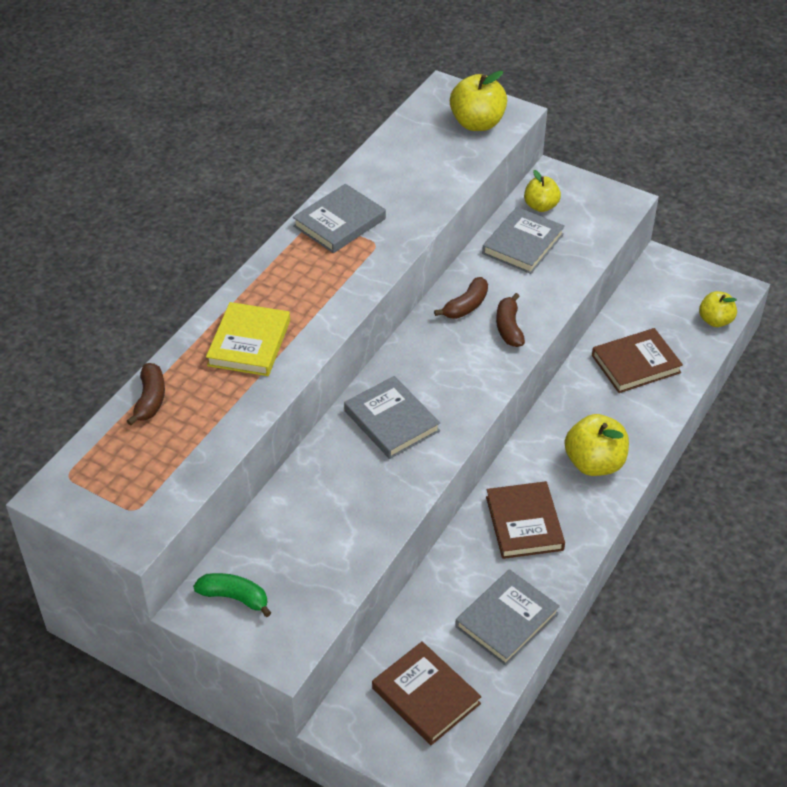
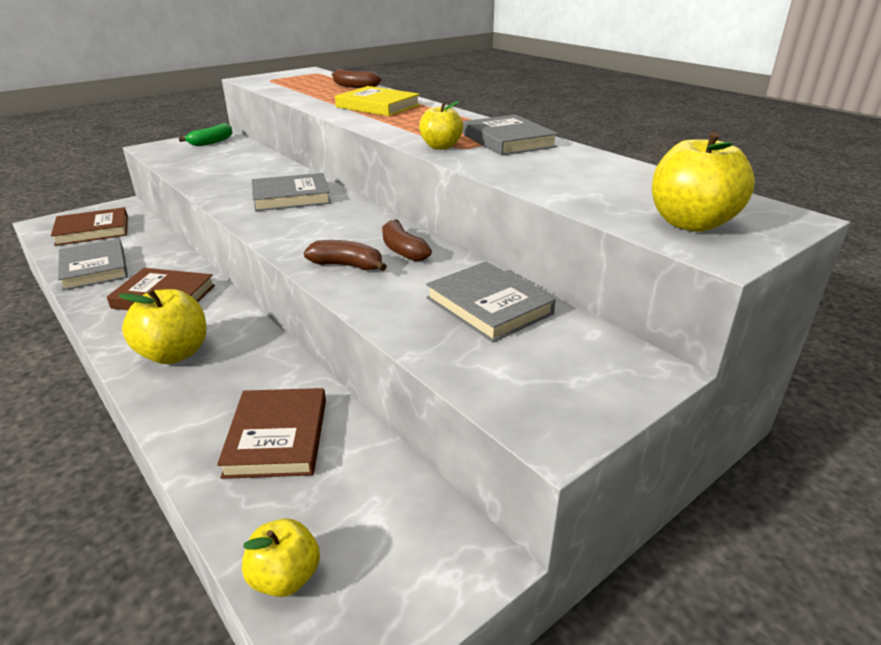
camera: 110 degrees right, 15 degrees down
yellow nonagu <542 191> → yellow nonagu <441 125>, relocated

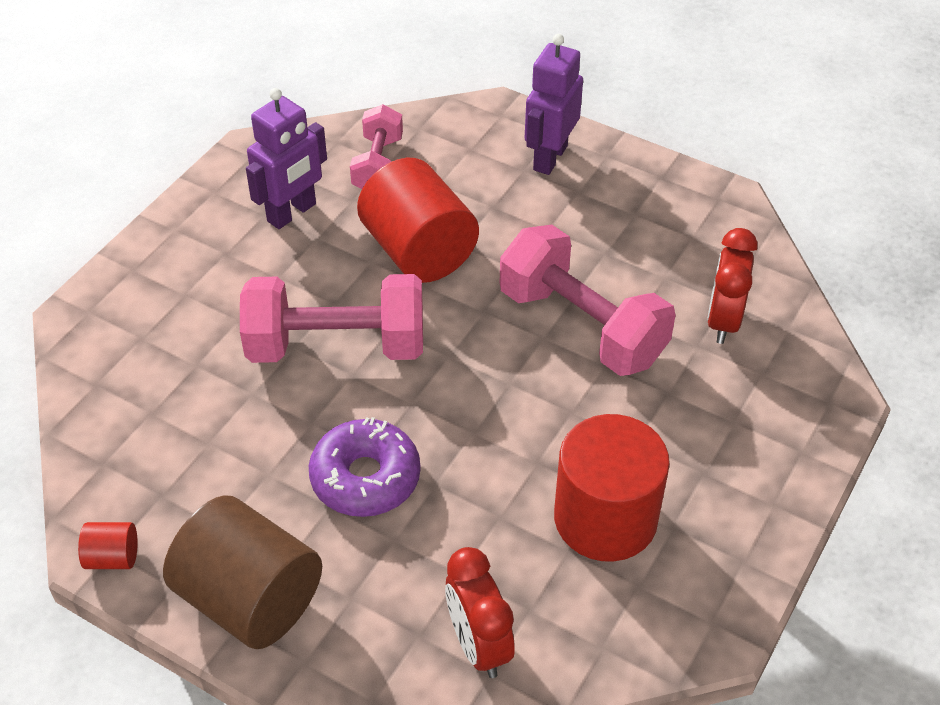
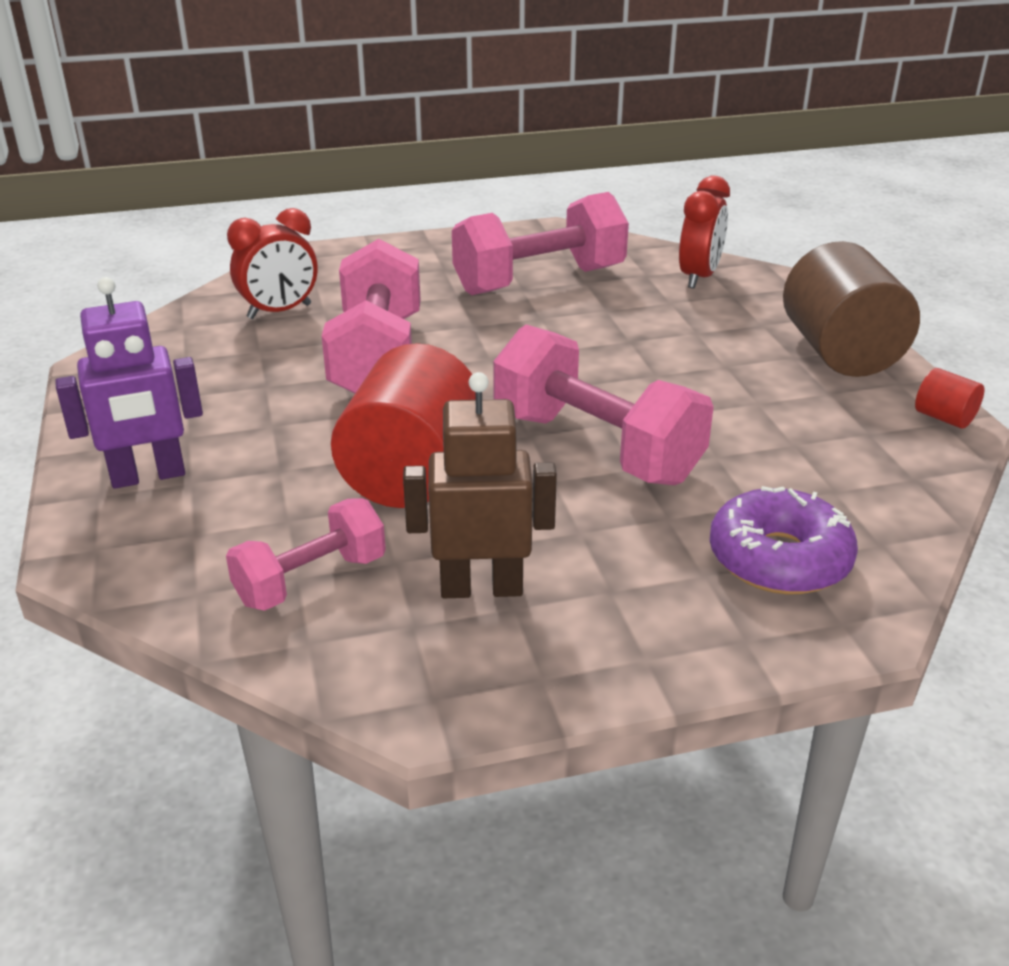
camera: 135 degrees left, 15 degrees down
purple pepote <286 158> → brown pepote <480 485>
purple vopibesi <364 467> → purple vopibesi <783 540>, relocated
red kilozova <612 488> → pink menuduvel <540 243>

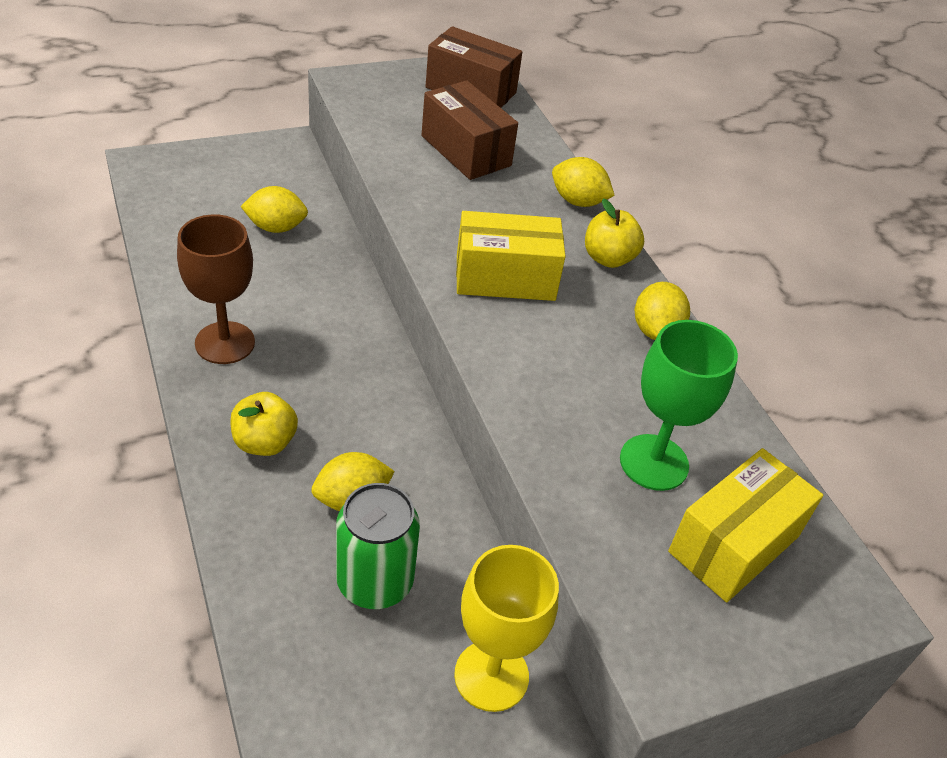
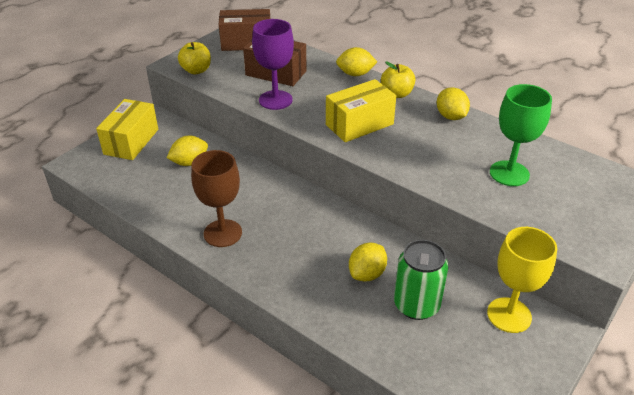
camera: 25 degrees left, 5 degrees down
yellow nonagu <264 424> → yellow nonagu <194 58>, relocated
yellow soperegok <745 525> → yellow soperegok <127 129>, relocated
- → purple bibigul <273 64>

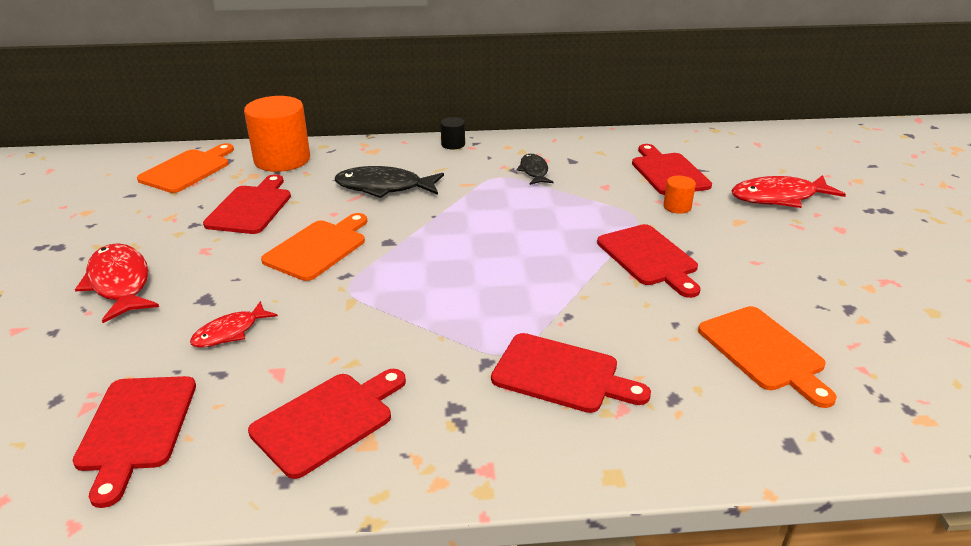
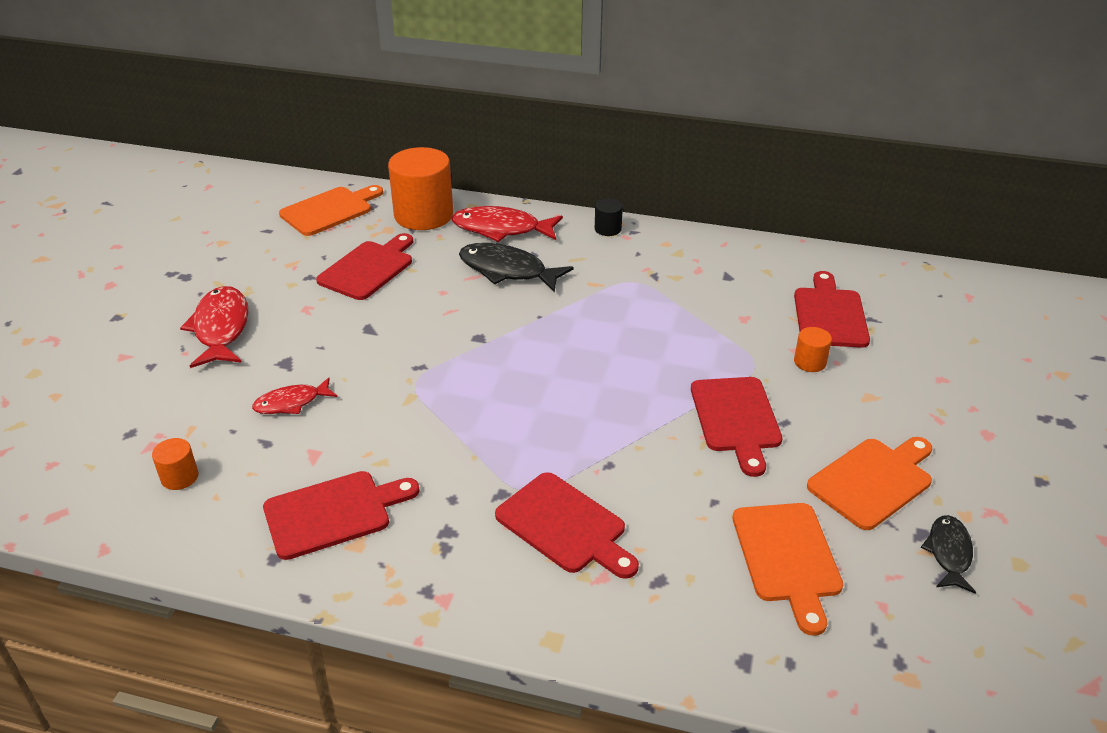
camera: 20 degrees right, 5 degrees up
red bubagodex <134 442> → orange kilozova <175 464>
orange bubagodex <314 247> → orange bubagodex <869 483>, relocated
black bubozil <535 169> → black bubozil <948 554>, relocated
red bubozil <788 191> → red bubozil <507 224>, relocated

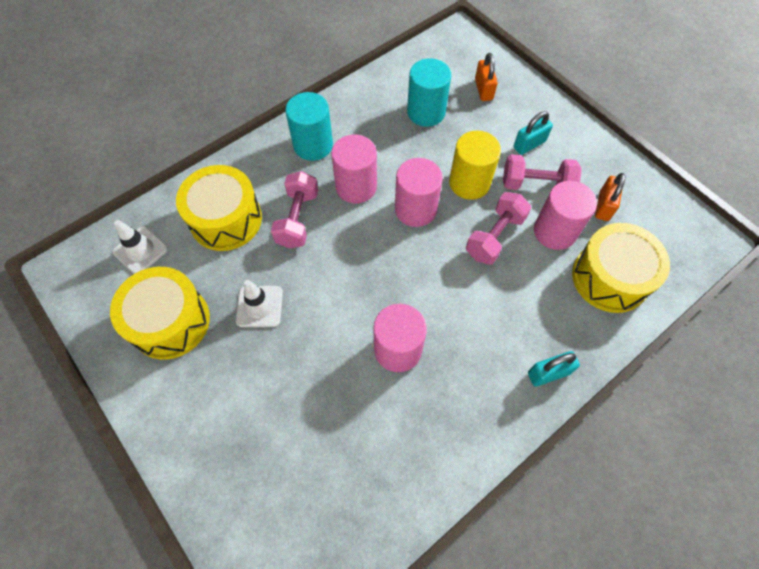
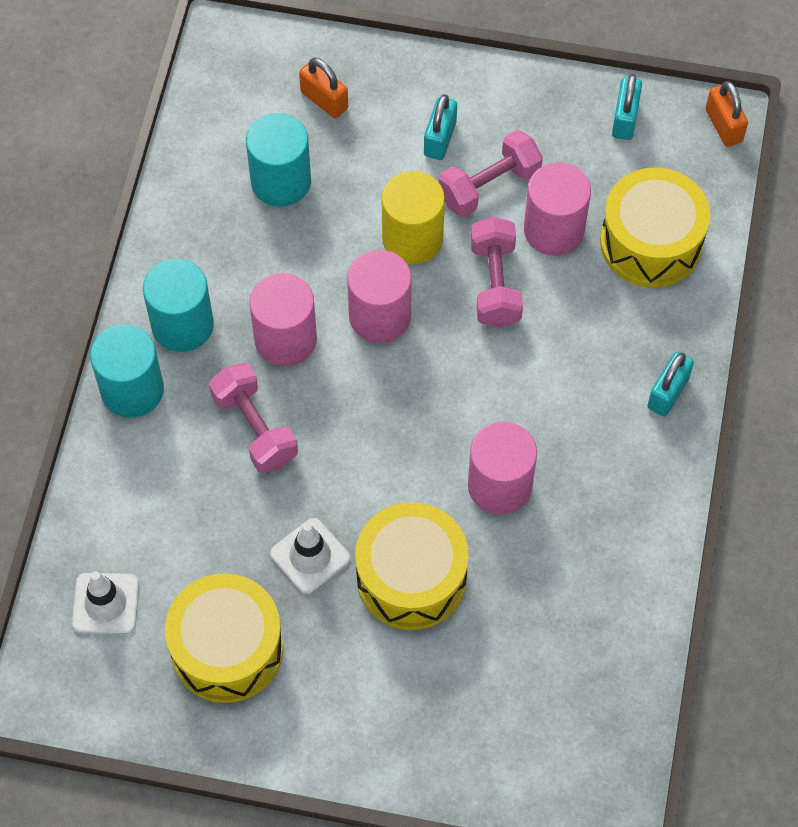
camera: 40 degrees left, 0 degrees up
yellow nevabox <219 208> → yellow nevabox <412 566>, relocated
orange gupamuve <610 197> → orange gupamuve <727 114>, relocated
- → turquoise kilozova <127 371>
- → turquoise gupamuve <627 107>

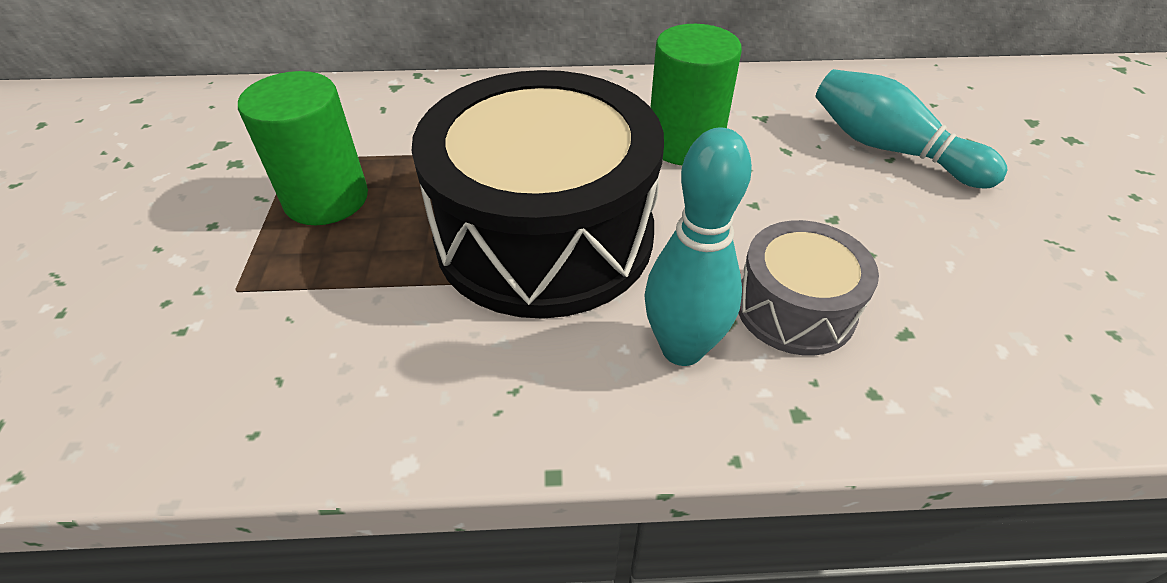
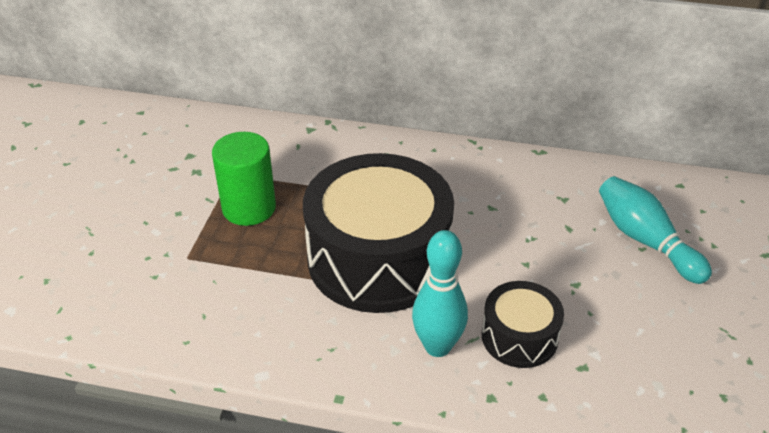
camera: 15 degrees right, 5 degrees down
green kilozova <696 94> → -
grey nevabox <808 287> → black nevabox <523 324>

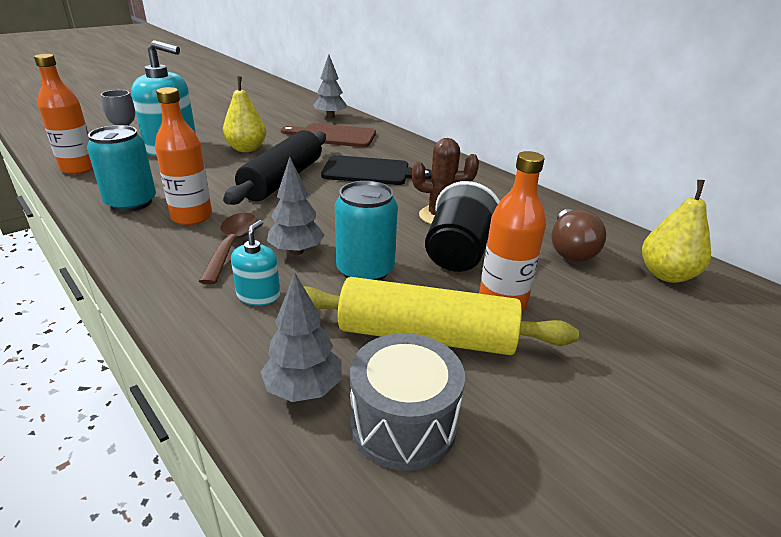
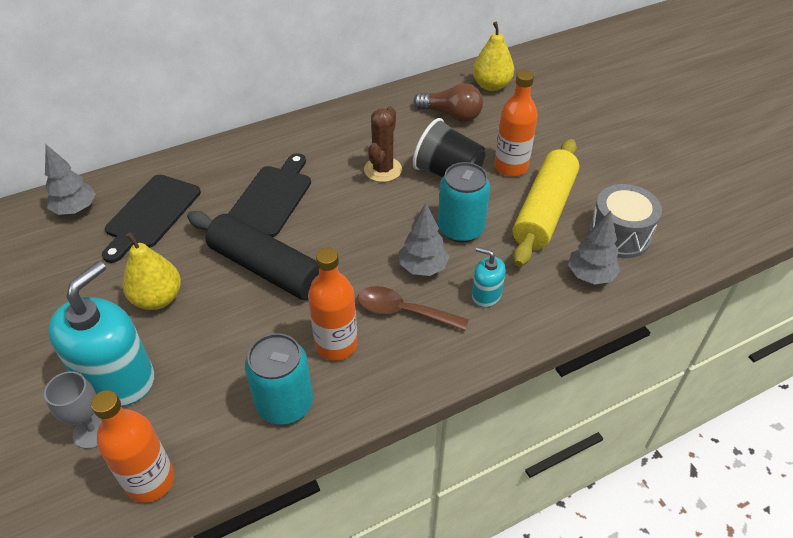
camera: 75 degrees left, 15 degrees up
brown bubagodex <328 135> → black bubagodex <151 218>

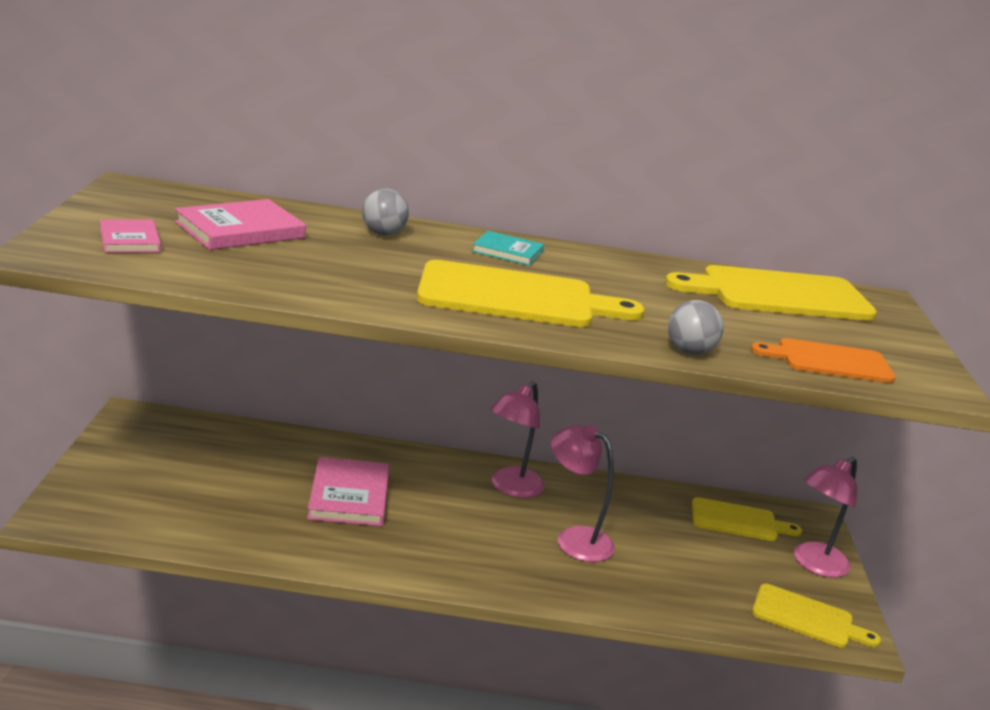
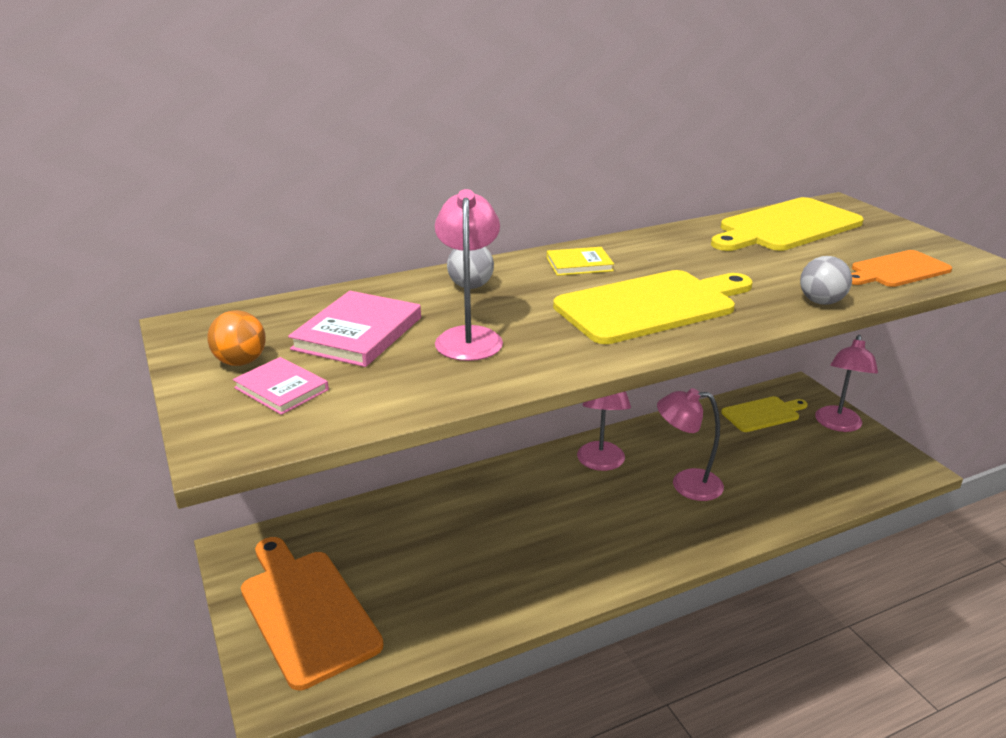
camera: 25 degrees left, 5 degrees up
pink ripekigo <348 491> → -
turquoise ripekigo <508 248> → yellow ripekigo <580 261>
yellow bubagodex <816 616> → -
- → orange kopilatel <236 338>
- → orange bubagodex <312 613>
- → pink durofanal <469 275>

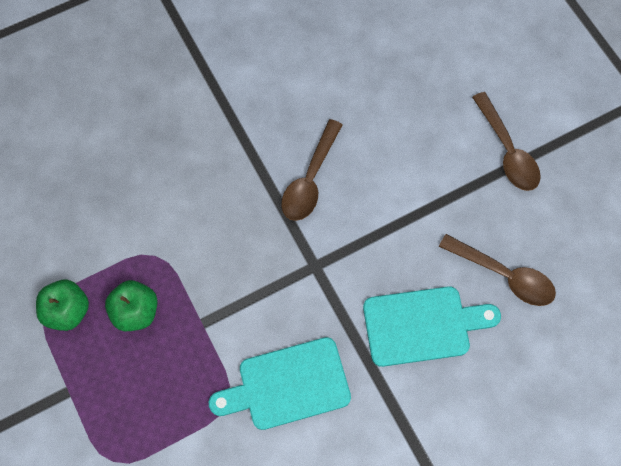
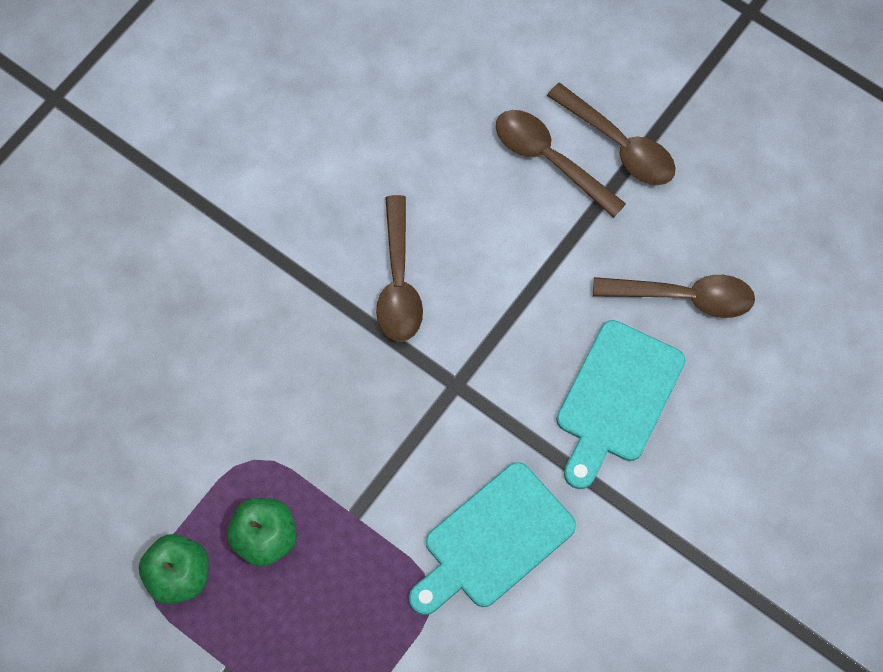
camera: 25 degrees left, 0 degrees up
turquoise bubagodex <432 326> → turquoise bubagodex <621 404>, 150 degrees clockwise
- → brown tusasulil <561 164>

